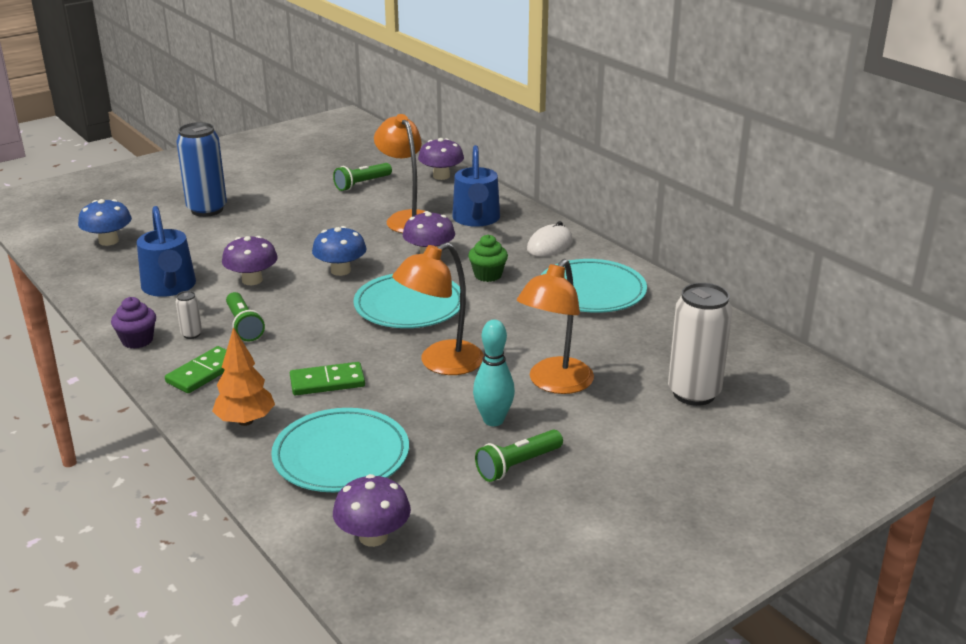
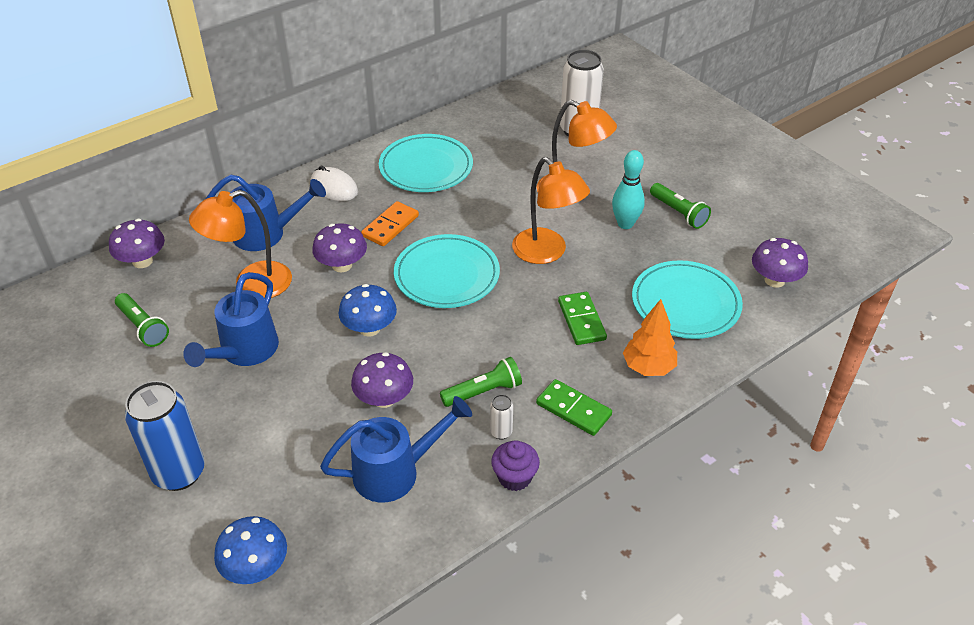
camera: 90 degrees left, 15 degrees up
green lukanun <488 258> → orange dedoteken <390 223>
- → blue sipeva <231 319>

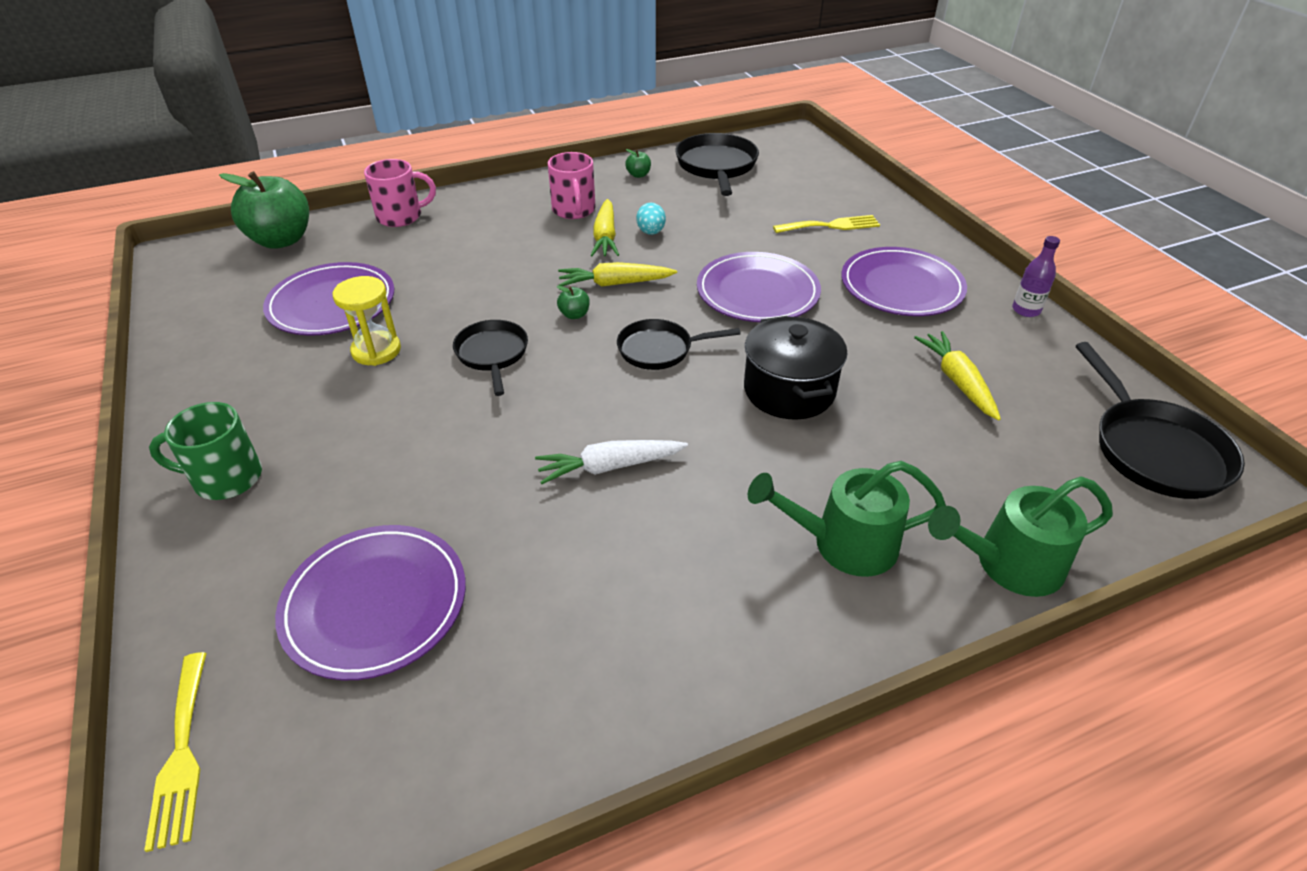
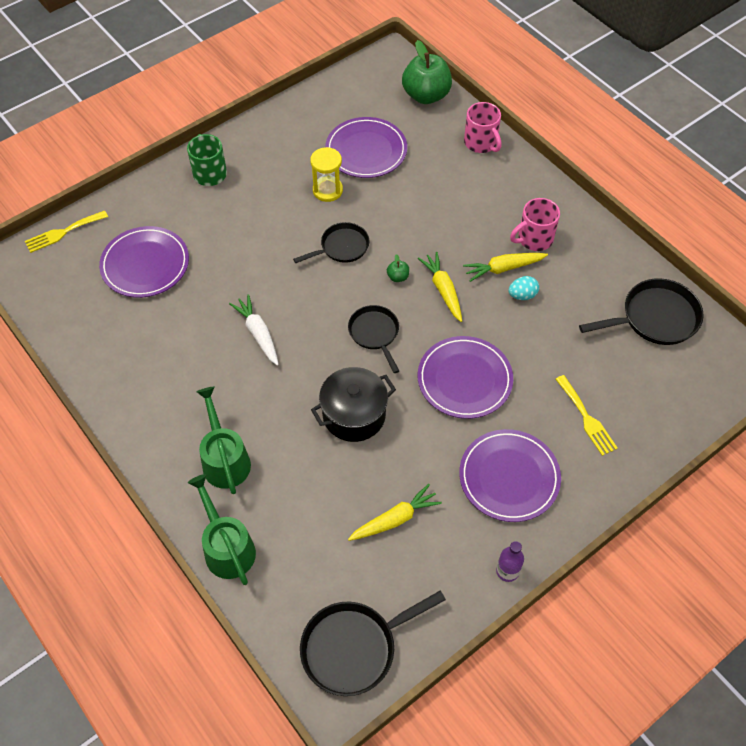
camera: 75 degrees right, 15 degrees up
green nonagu <638 163> → -

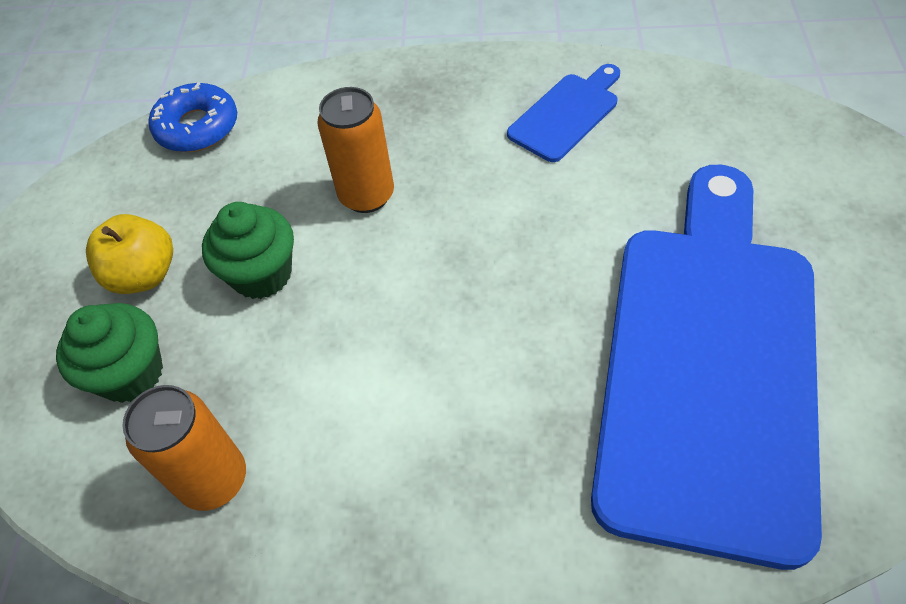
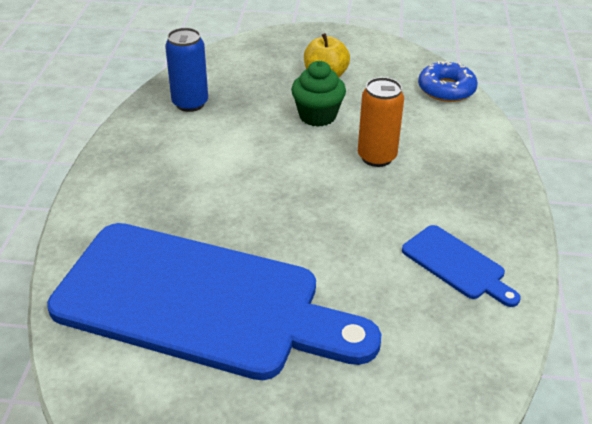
camera: 90 degrees right, 15 degrees down
green lukanun <109 353> → -
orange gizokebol <184 448> → blue gizokebol <186 70>

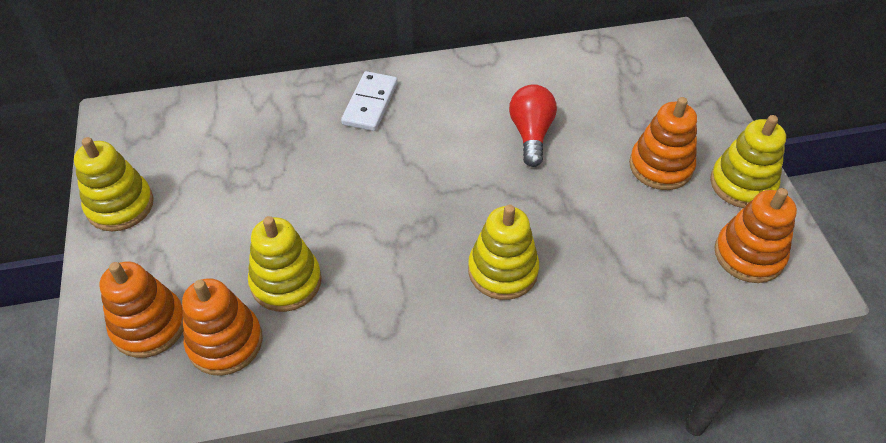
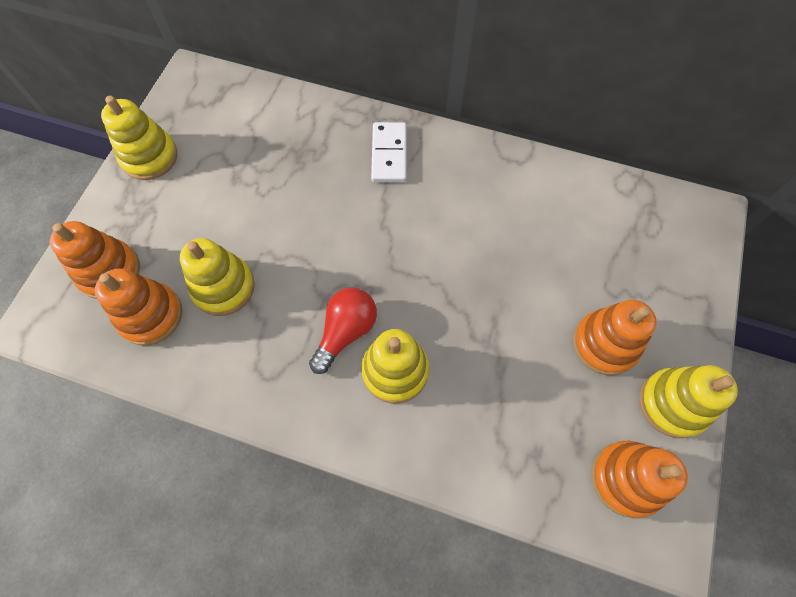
camera: 30 degrees right, 15 degrees up
white dedoteken <369 101> → white dedoteken <389 152>, 45 degrees counterclockwise
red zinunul <533 125> → red zinunul <343 330>, relocated

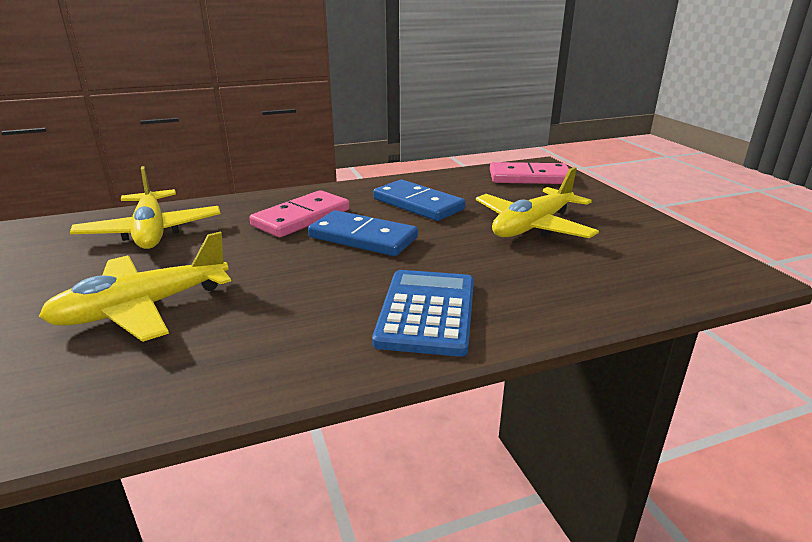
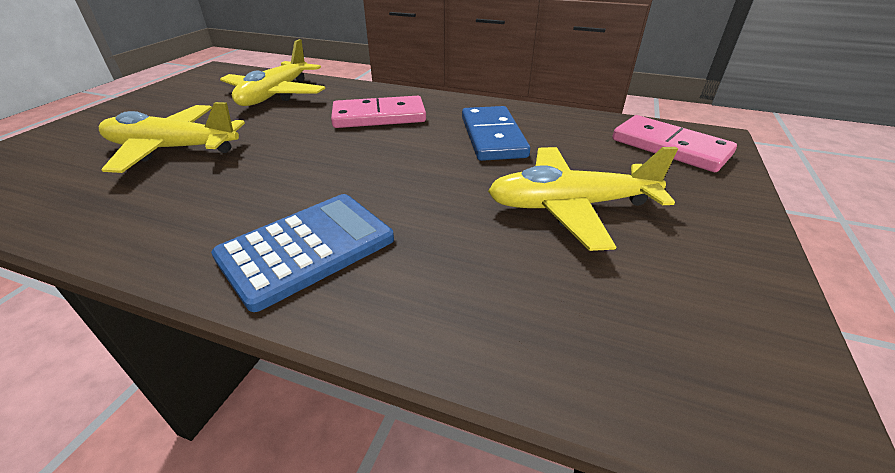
camera: 40 degrees right, 10 degrees up
blue dedoteken <363 233> → -

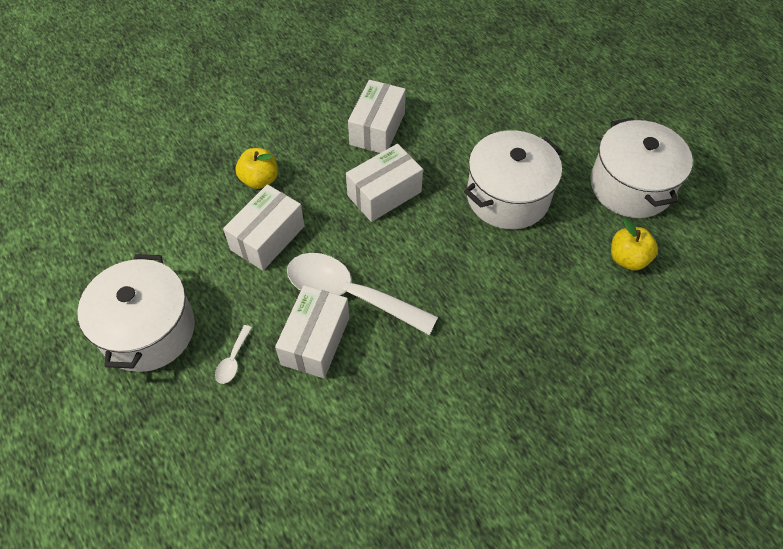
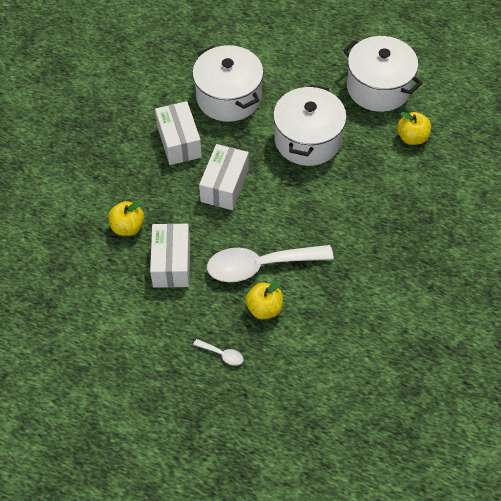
camera: 35 degrees left, 0 degrees up
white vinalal <136 313> → white vinalal <228 83>, relocated
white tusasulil <233 354> → white tusasulil <218 352>, 45 degrees counterclockwise
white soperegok <312 331> → yellow nonagu <264 300>

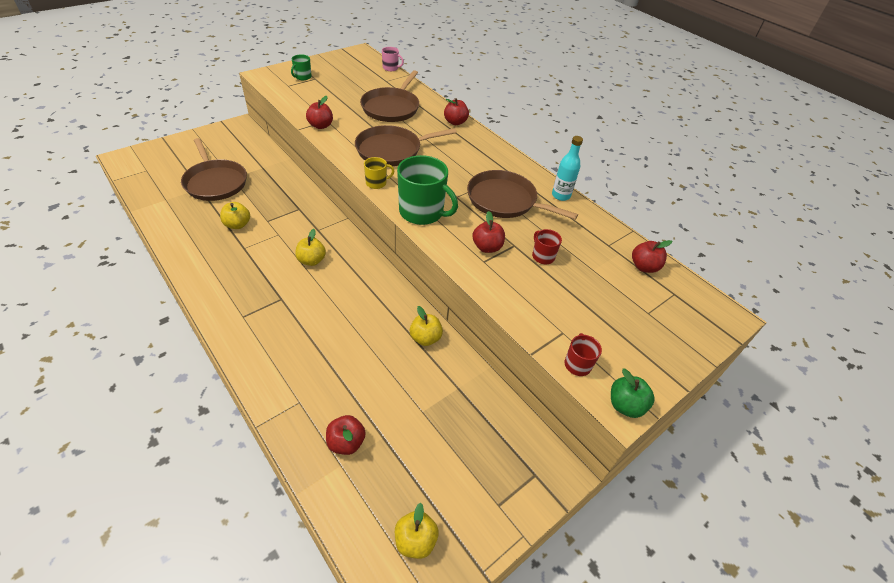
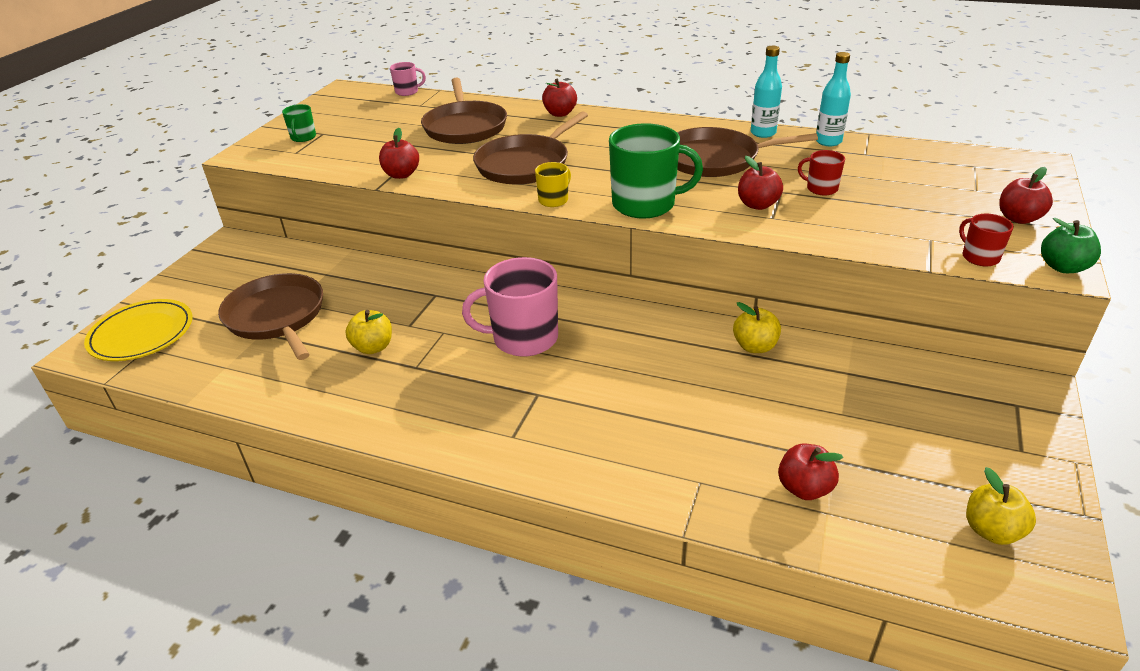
camera: 25 degrees left, 10 degrees down
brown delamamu <214 169> → brown delamamu <270 316>, 150 degrees counterclockwise
yellow nonagu <310 247> → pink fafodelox <510 307>
red nonagu <652 256> → red nonagu <1026 195>, relocated
- → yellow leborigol <138 330>
- → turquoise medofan <833 99>

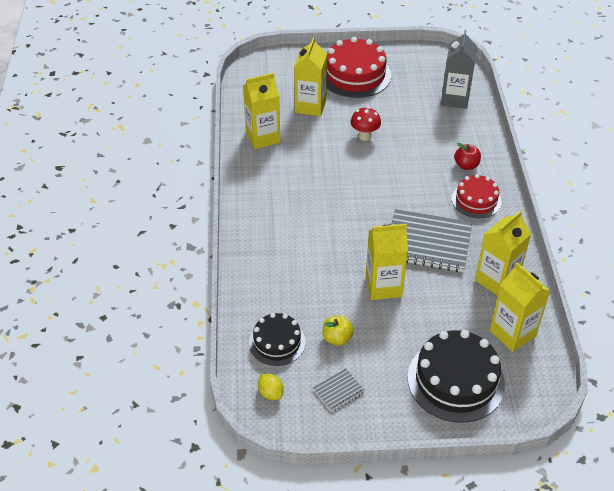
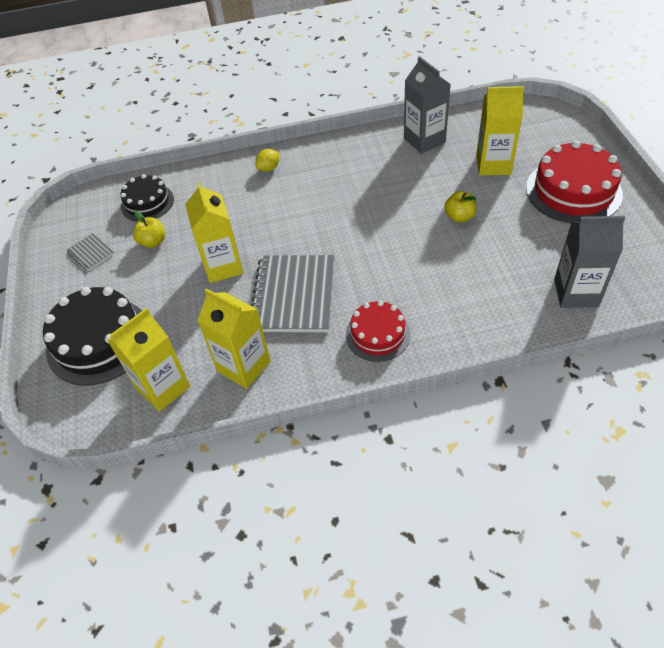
camera: 85 degrees right, 5 degrees up
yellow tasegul <261 111> → grey tasegul <427 105>
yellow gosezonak <271 387> → yellow gosezonak <267 160>, relocated
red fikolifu <366 124> → yellow nonagu <460 206>
red nonagu <467 156> → -

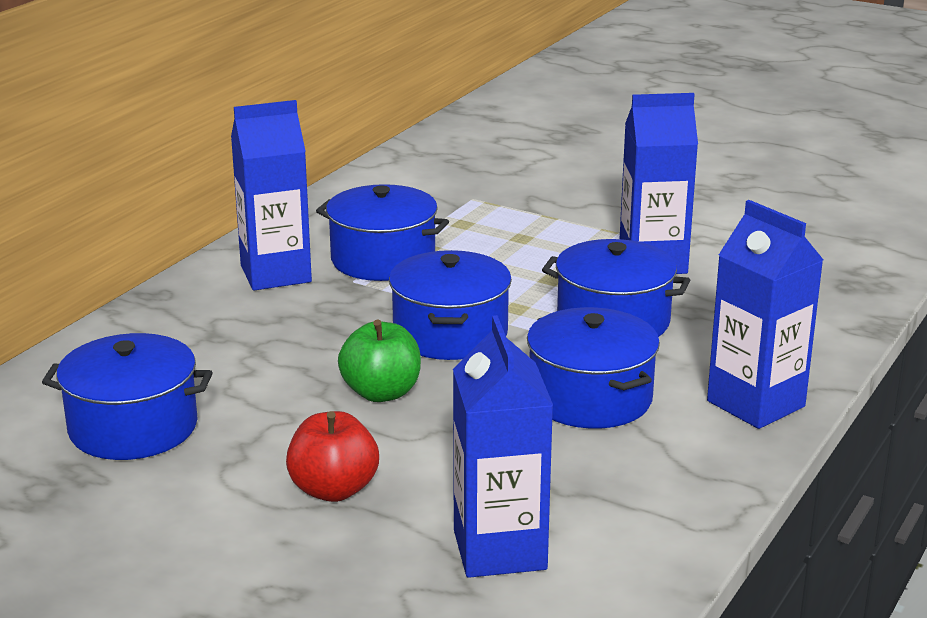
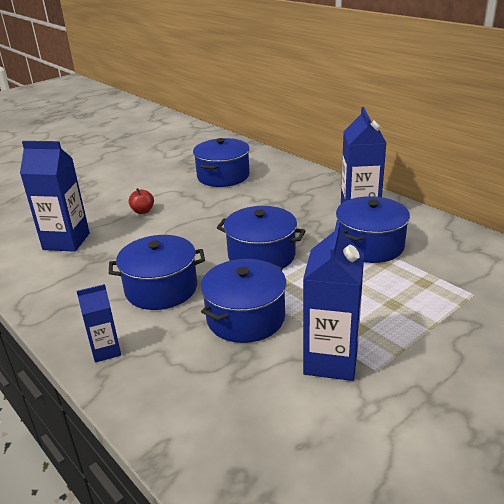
camera: 110 degrees right, 5 degrees up
red nonagu <332 456> → red nonagu <141 201>, x0.64
green nonagu <379 360> → -
blue tasegul <765 314> → blue tasegul <99 323>, x0.56

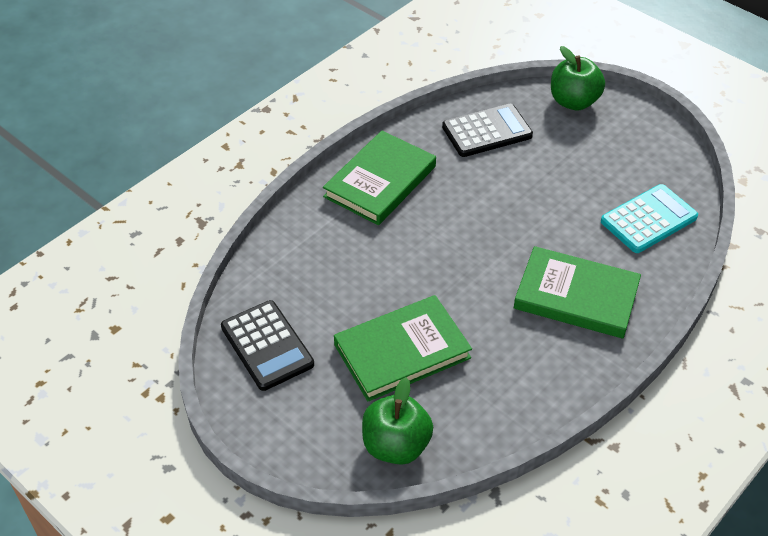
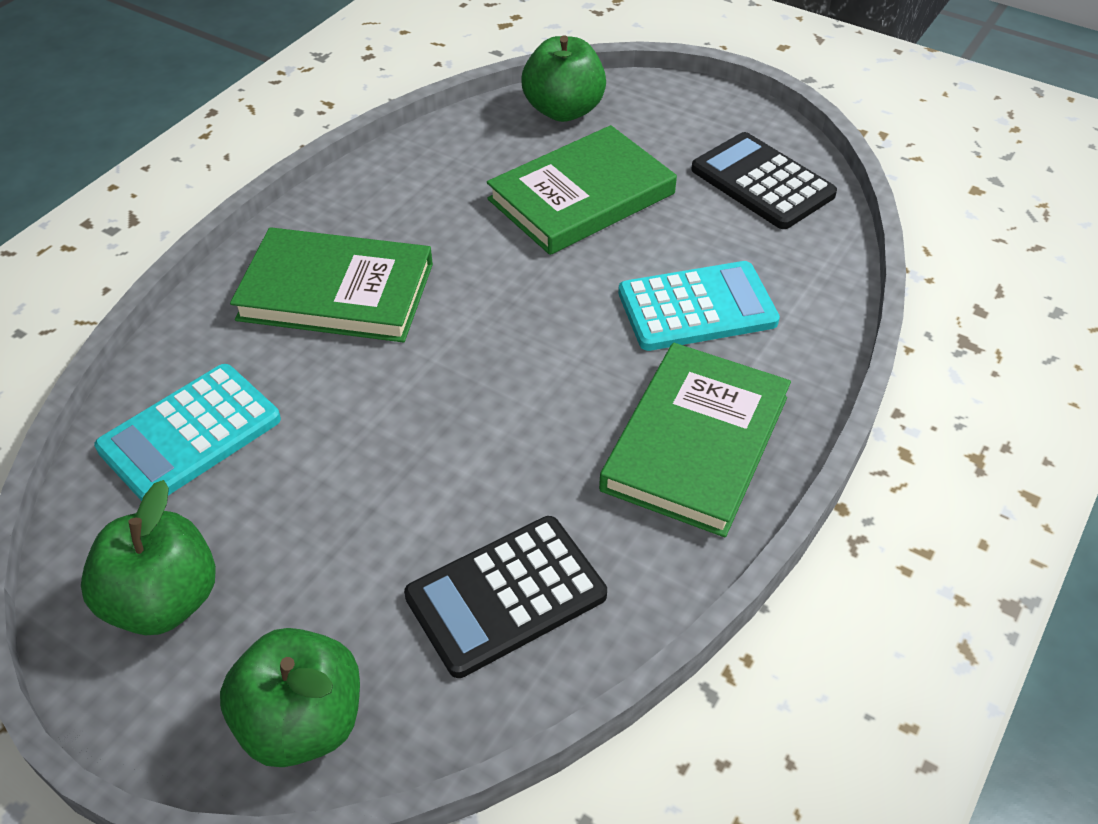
camera: 170 degrees right, 0 degrees up
- → green nonagu <148 557>
- → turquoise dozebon <699 306>

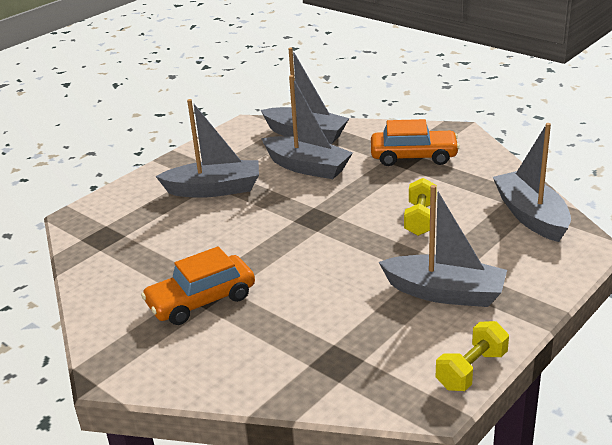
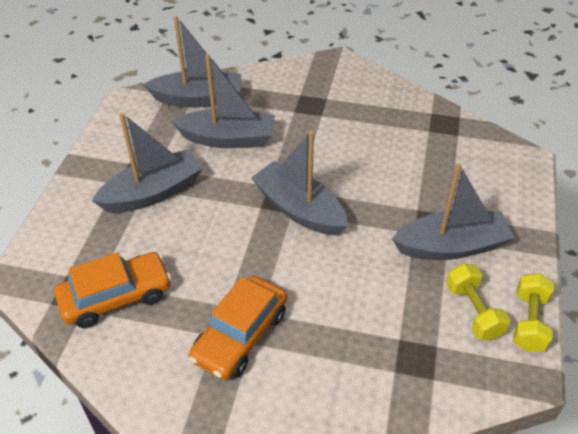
camera: 30 degrees left, 15 degrees up
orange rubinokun <415 142> → orange rubinokun <113 290>, relocated
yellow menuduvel <420 207> → yellow menuduvel <478 302>, relocated
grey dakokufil <532 182> → grey dakokufil <299 183>, relocated

